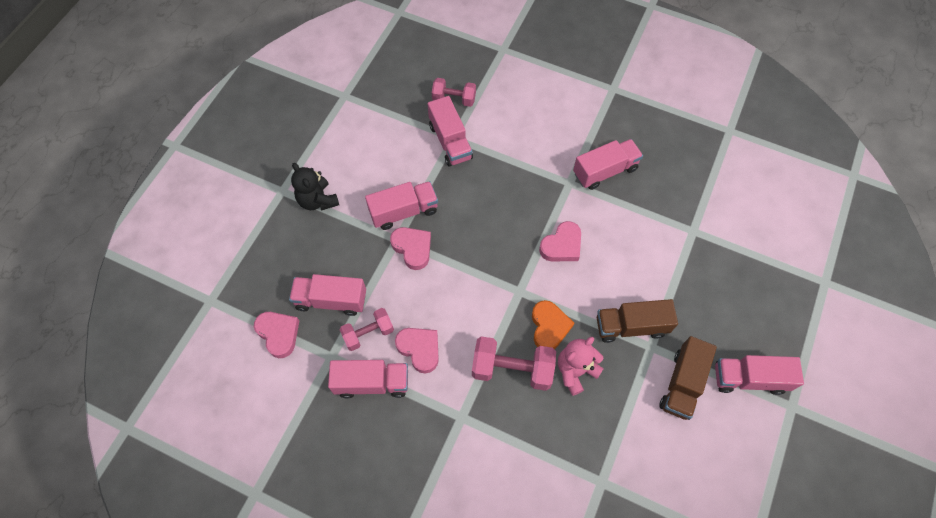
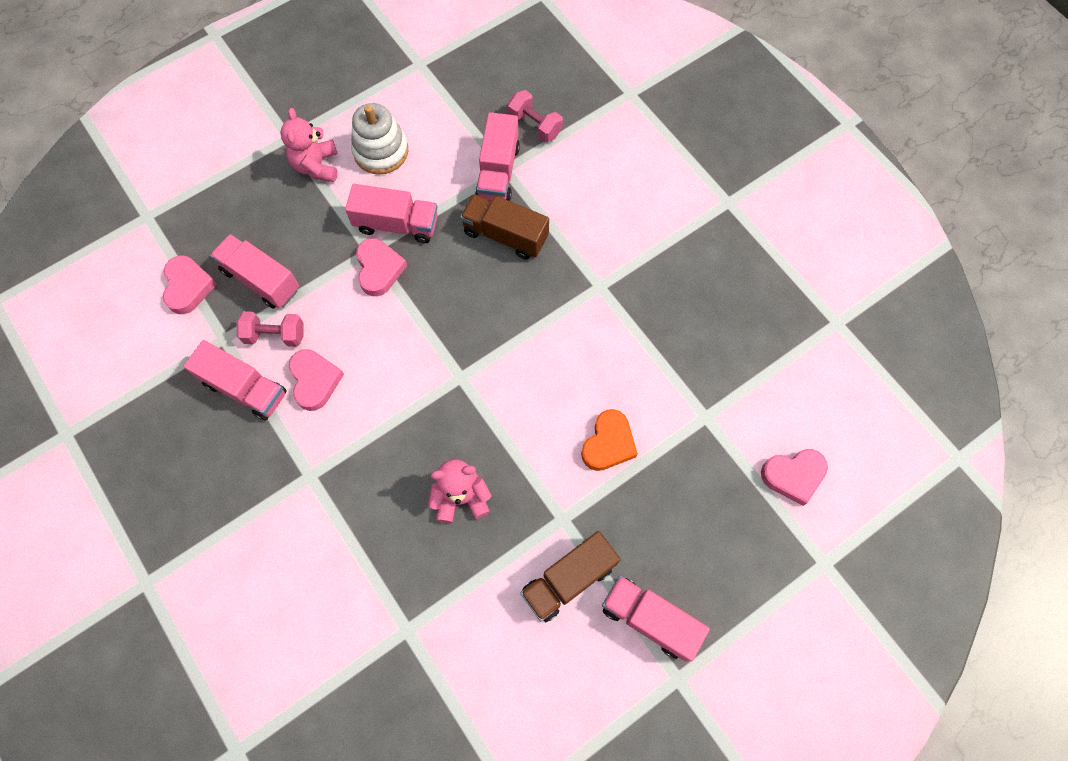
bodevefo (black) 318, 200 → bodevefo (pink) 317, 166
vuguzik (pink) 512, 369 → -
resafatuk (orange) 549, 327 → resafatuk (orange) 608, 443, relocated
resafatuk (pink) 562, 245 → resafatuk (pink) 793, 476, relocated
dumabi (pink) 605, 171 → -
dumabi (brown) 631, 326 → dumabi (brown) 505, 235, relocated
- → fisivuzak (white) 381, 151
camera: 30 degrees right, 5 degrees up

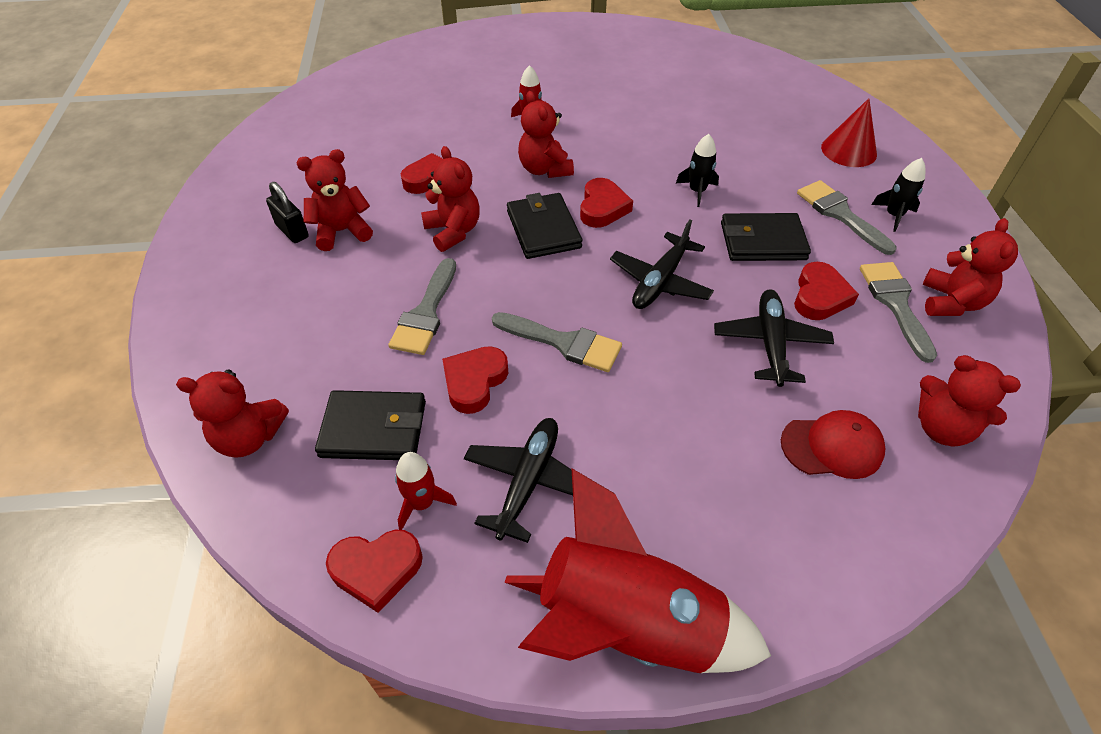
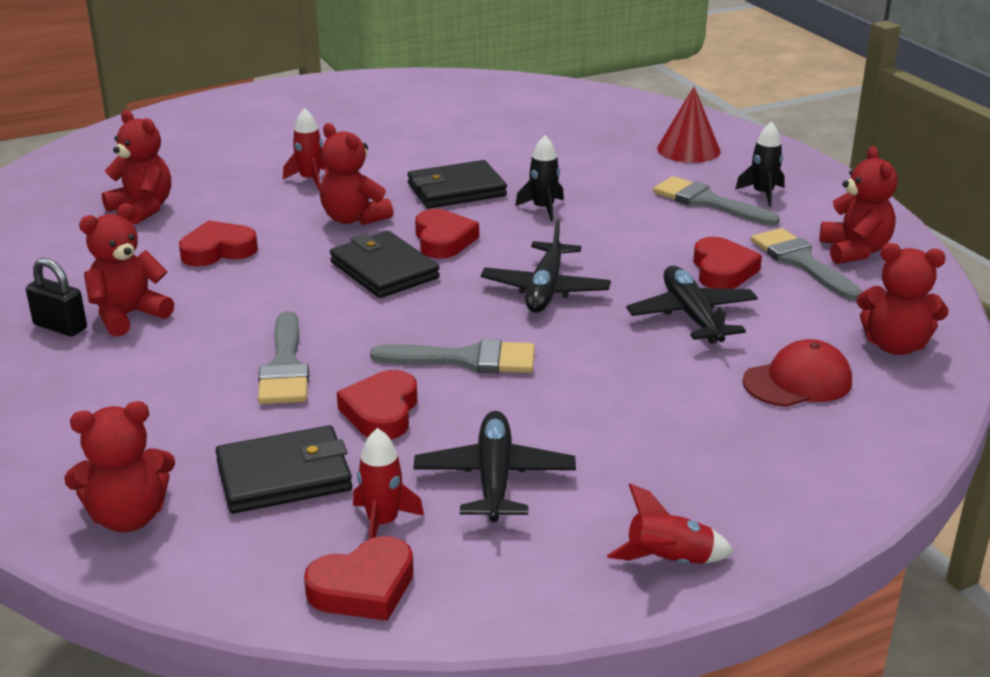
bodevefo (red) 453, 231 → bodevefo (red) 142, 209, relocated
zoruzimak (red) 628, 626 → zoruzimak (red) 669, 561, x0.42
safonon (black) 762, 241 → safonon (black) 456, 190, relocated
camera: 20 degrees left, 20 degrees down

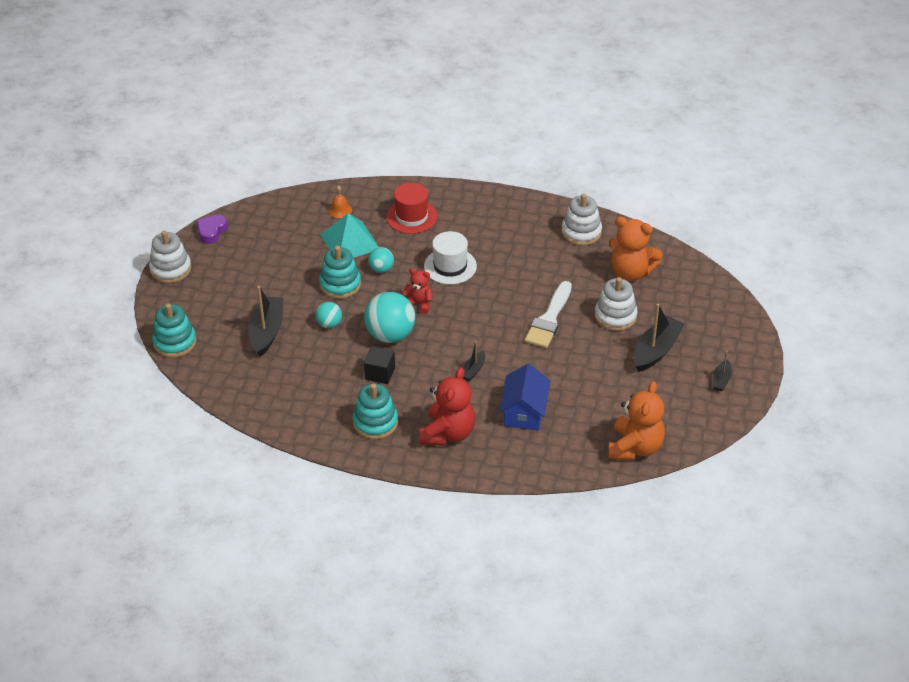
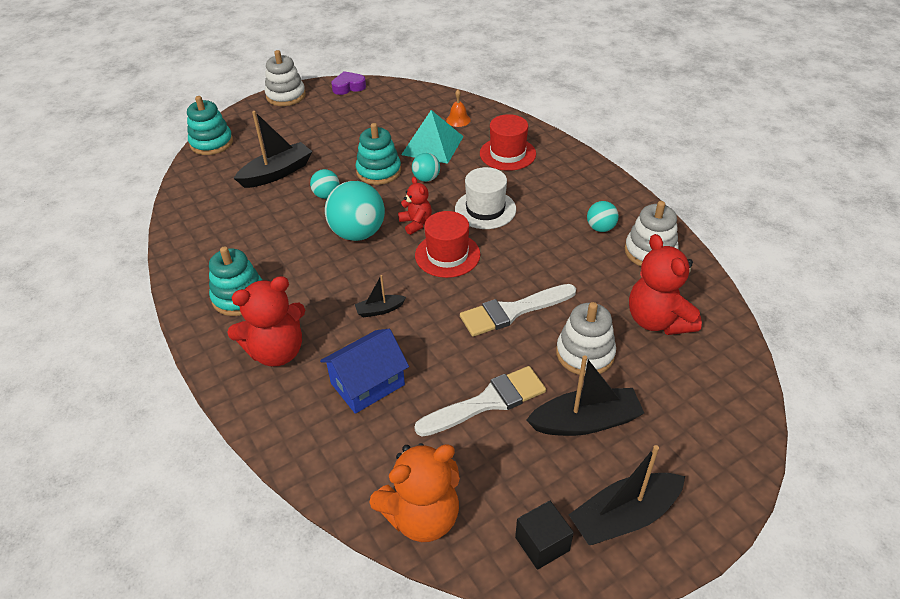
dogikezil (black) 380, 373 → dogikezil (black) 542, 544, relocated
bodevefo (orange) 631, 272 → bodevefo (red) 657, 320
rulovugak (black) 721, 380 → rulovugak (black) 624, 516, x1.94
- → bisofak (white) 487, 402
- → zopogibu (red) 447, 255
- → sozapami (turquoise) 600, 228
camera: 45 degrees right, 0 degrees up

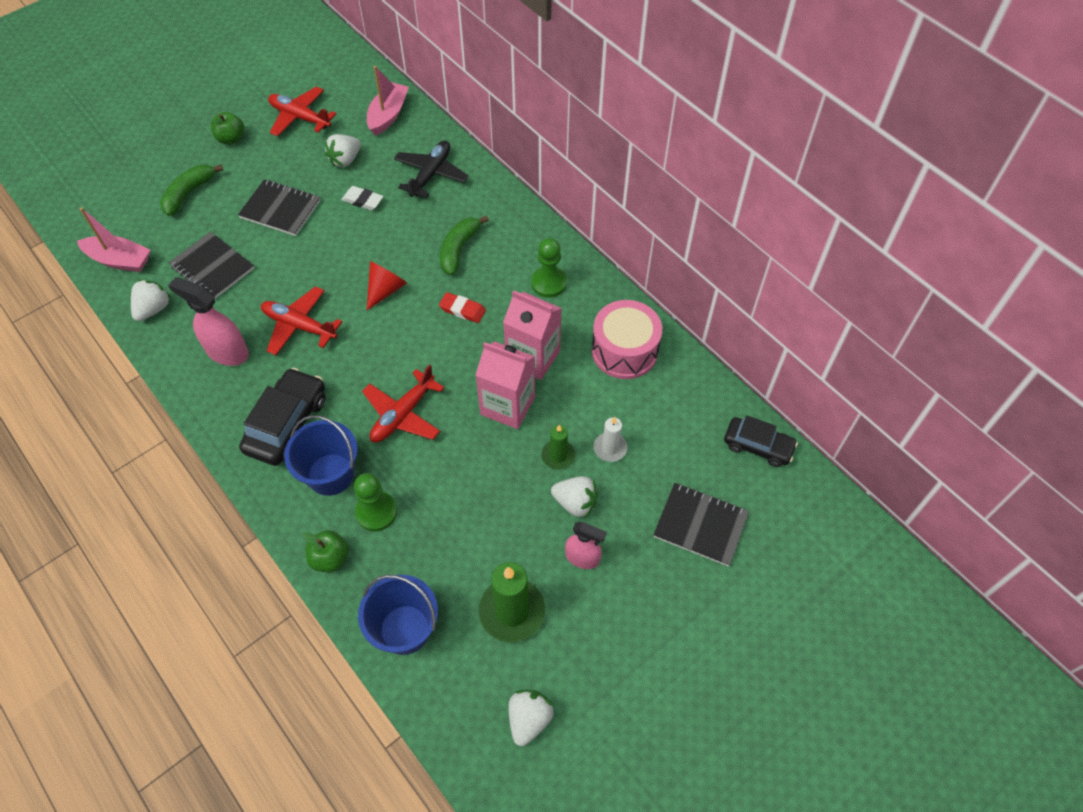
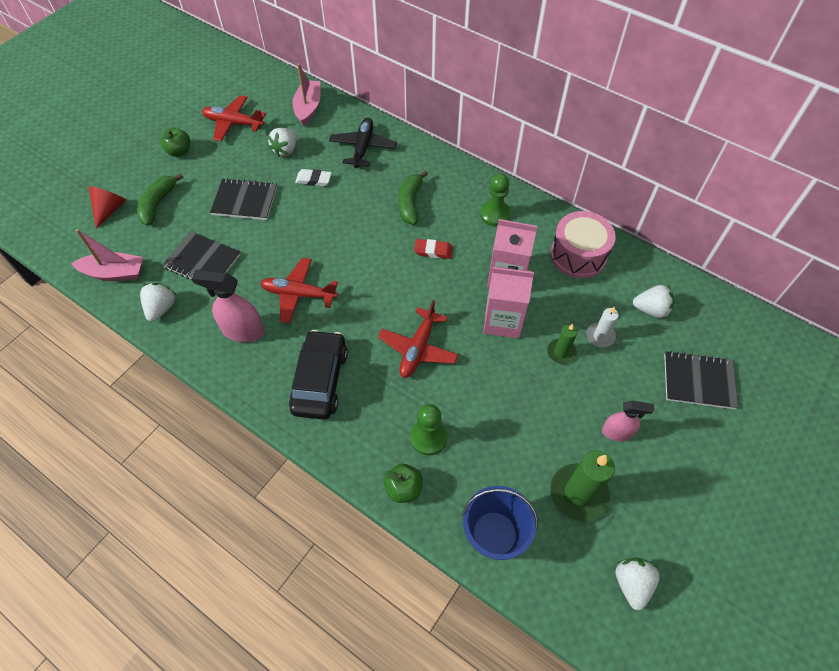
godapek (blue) 330, 474 → -
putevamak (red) 385, 289 → putevamak (red) 110, 209, relocated
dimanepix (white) 575, 503 → dimanepix (white) 651, 309, relocated
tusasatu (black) 758, 446 → -
camera: 15 degrees left, 0 degrees up

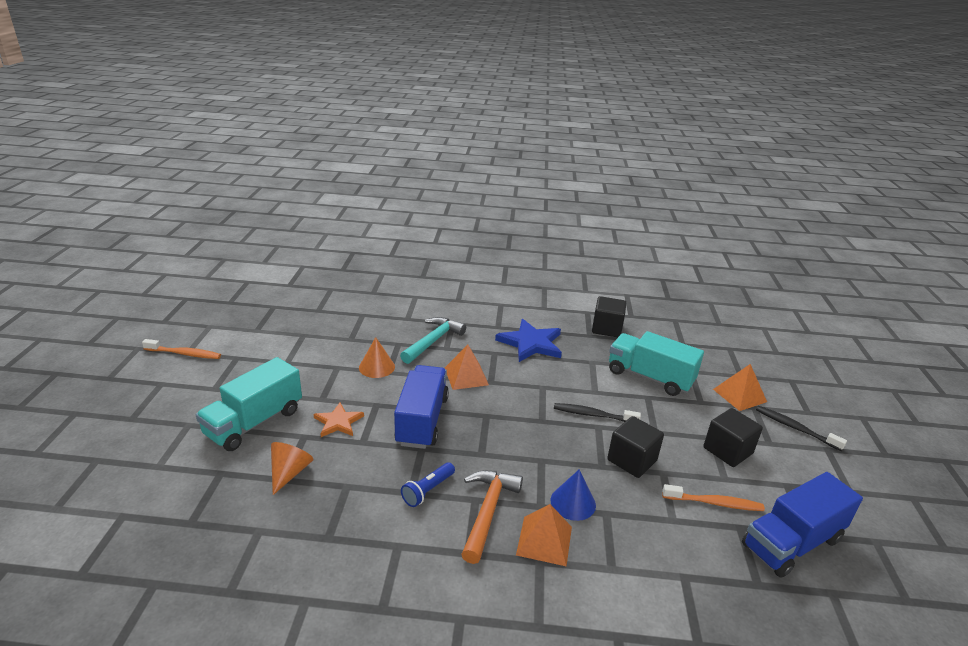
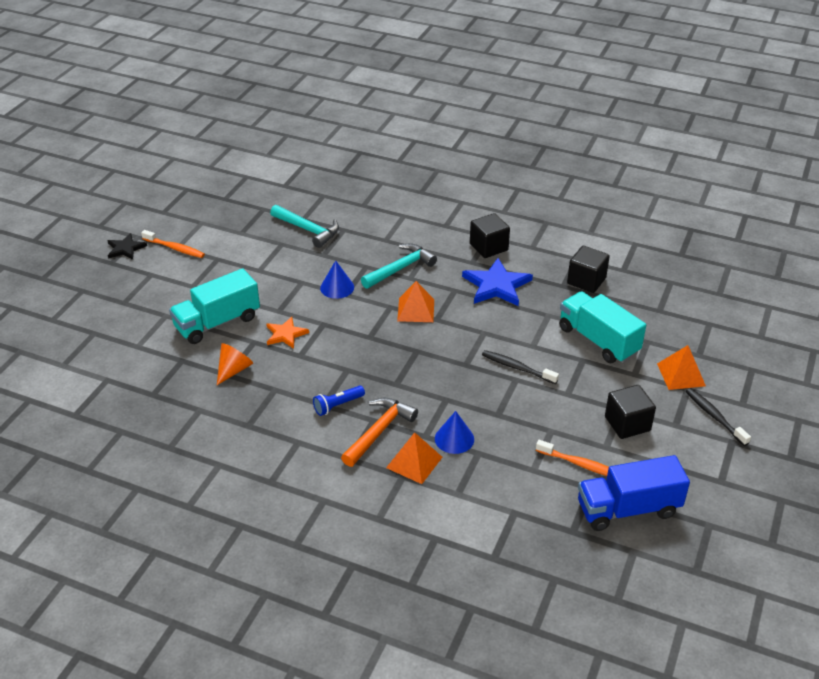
putevamak (orange) 376, 367 → putevamak (blue) 337, 287
dumabi (blue) 422, 420 → -
dogikezil (black) 632, 460 → dogikezil (black) 488, 247, relocated
- → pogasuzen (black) 125, 248
- → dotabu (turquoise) 307, 230
camera: 20 degrees right, 10 degrees up

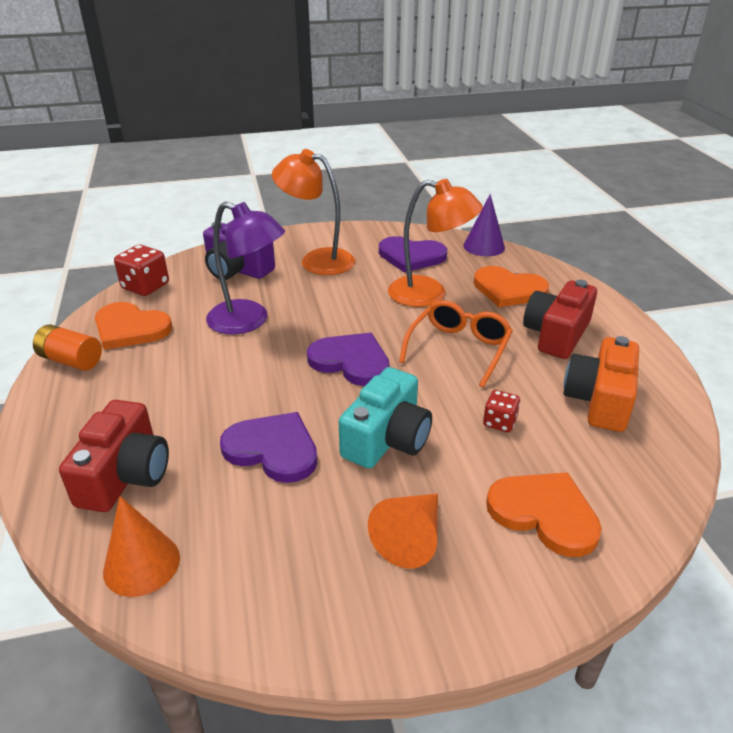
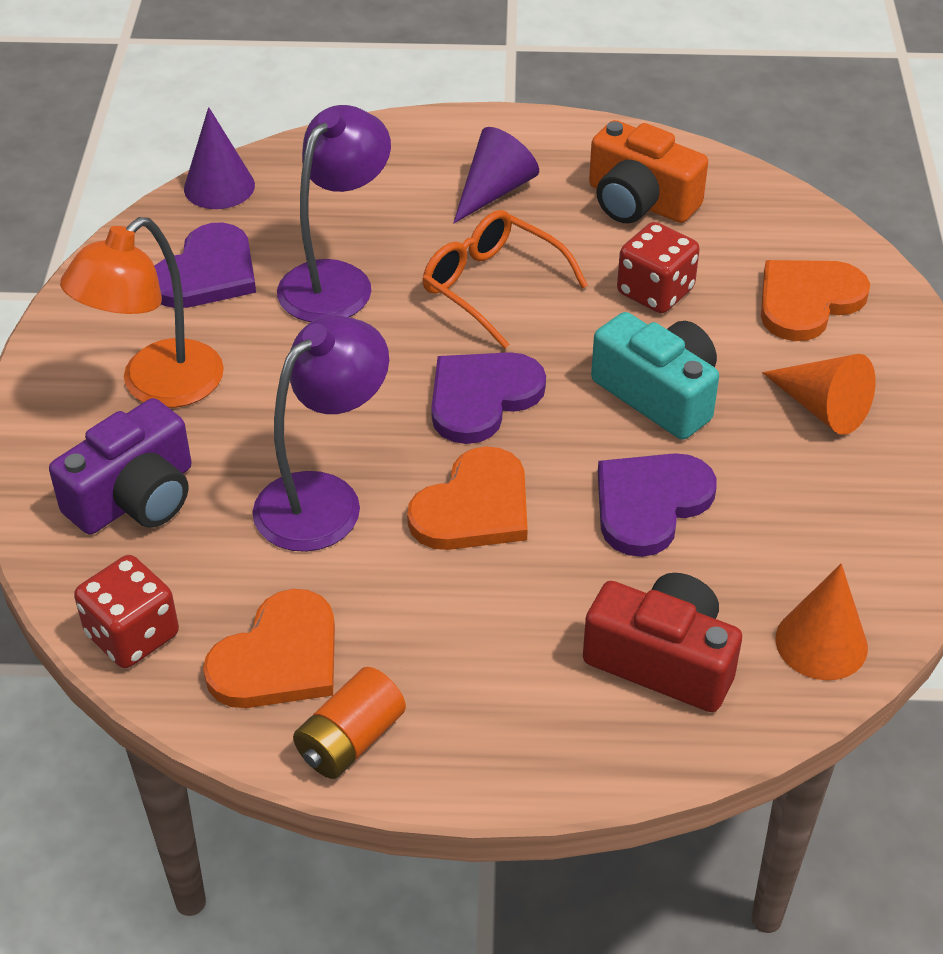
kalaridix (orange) 429, 294 → kalaridix (purple) 337, 280
resafatuk (orange) 508, 289 → resafatuk (orange) 474, 507, relocated
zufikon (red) 499, 422 → zufikon (red) 655, 292, x1.64
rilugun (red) 556, 334 → putevamak (purple) 494, 191
camera: 75 degrees left, 10 degrees up

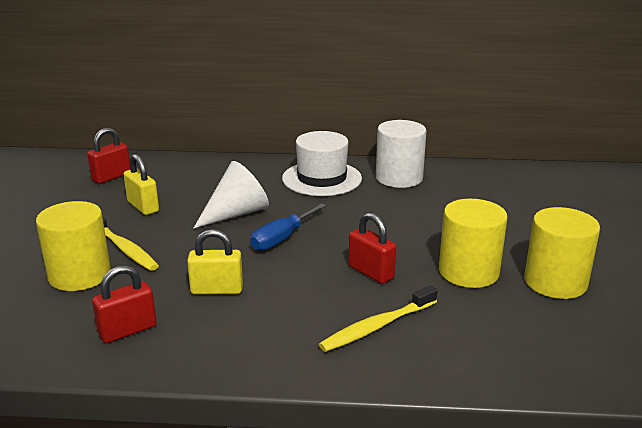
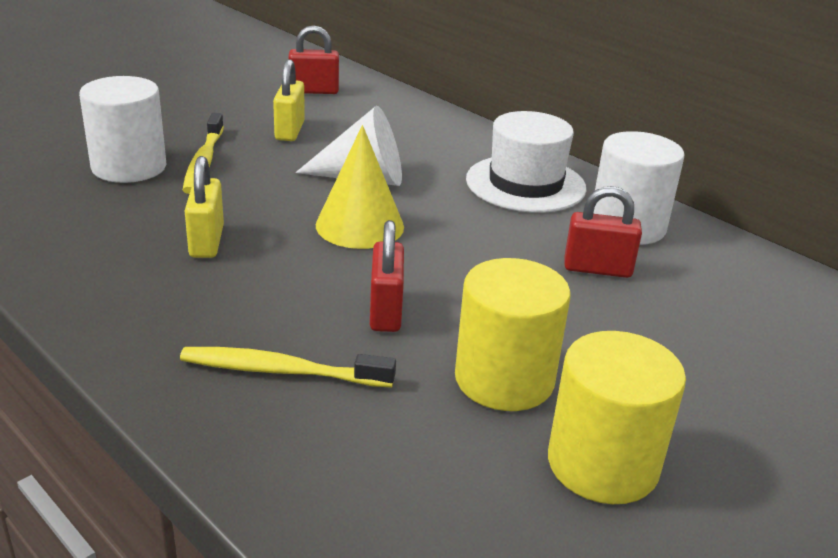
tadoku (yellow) 80, 275 → tadoku (white) 129, 167
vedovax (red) 128, 330 → vedovax (red) 597, 269, relocated
vedovax (yellow) 217, 290 → vedovax (yellow) 207, 242, 45 degrees clockwise
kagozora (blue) 281, 239 → putevamak (yellow) 359, 225
camera: 40 degrees right, 5 degrees up

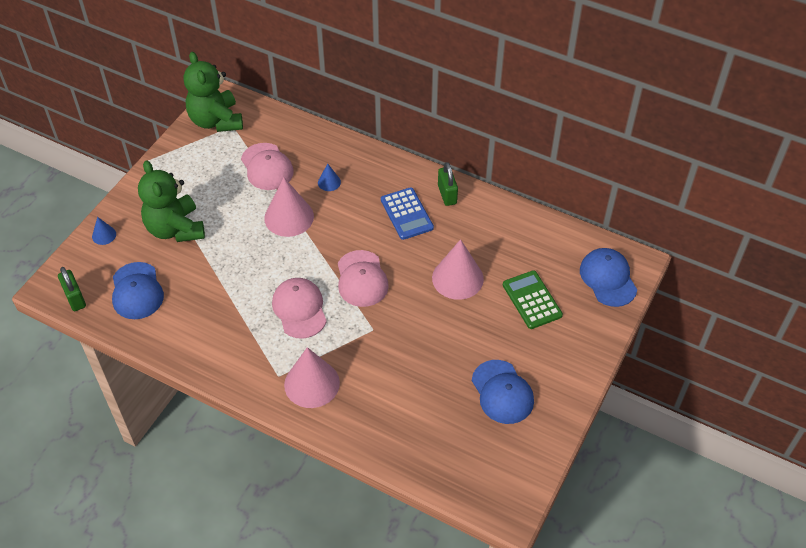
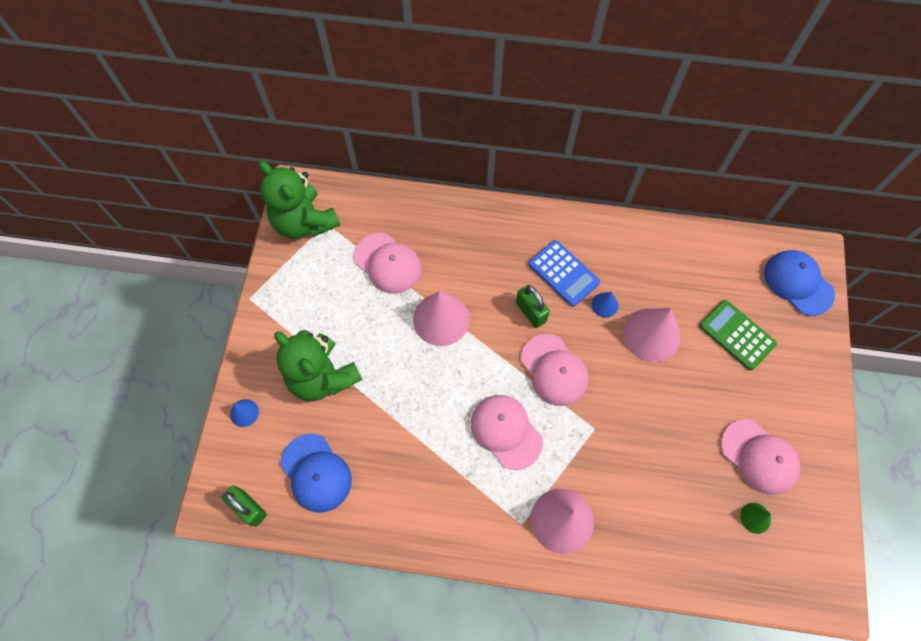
putevamak (blue) 329, 182 → putevamak (blue) 604, 305, relocated
vedovax (green) 447, 194 → vedovax (green) 531, 312, relocated
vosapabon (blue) 502, 392 → vosapabon (pink) 759, 457
- → putevamak (green) 755, 518
camera: 20 degrees left, 15 degrees up

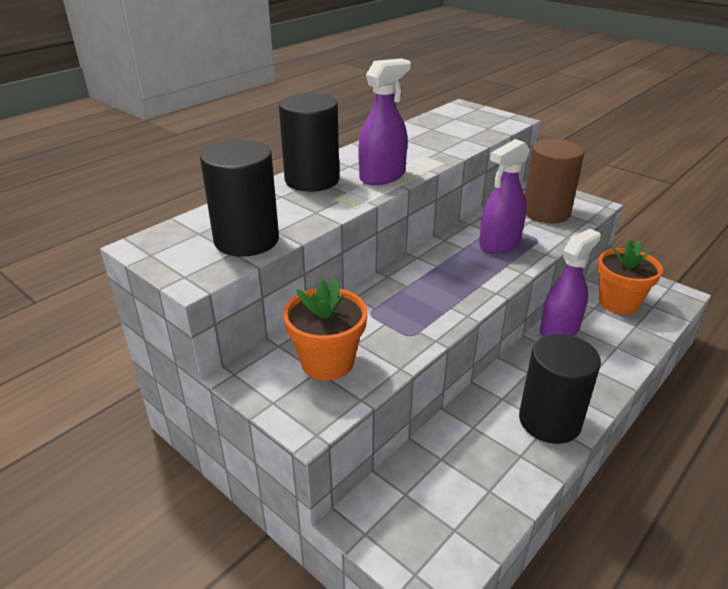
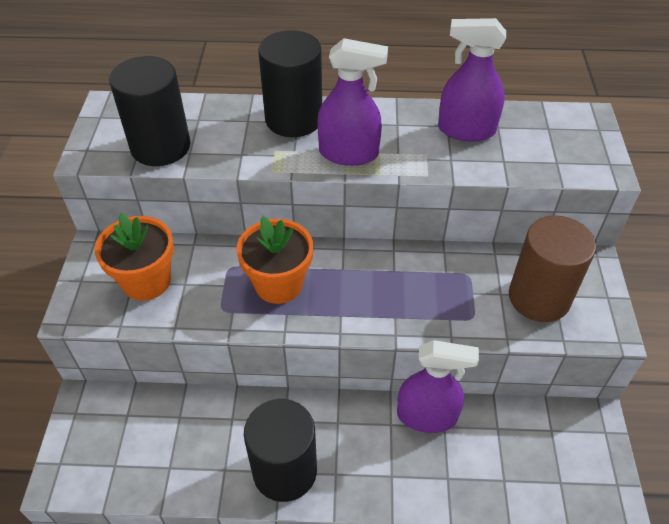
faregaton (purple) 499, 244 → faregaton (purple) 466, 130, relocated
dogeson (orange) 618, 302 → dogeson (orange) 278, 284, relocated
camera: 50 degrees right, 15 degrees up

